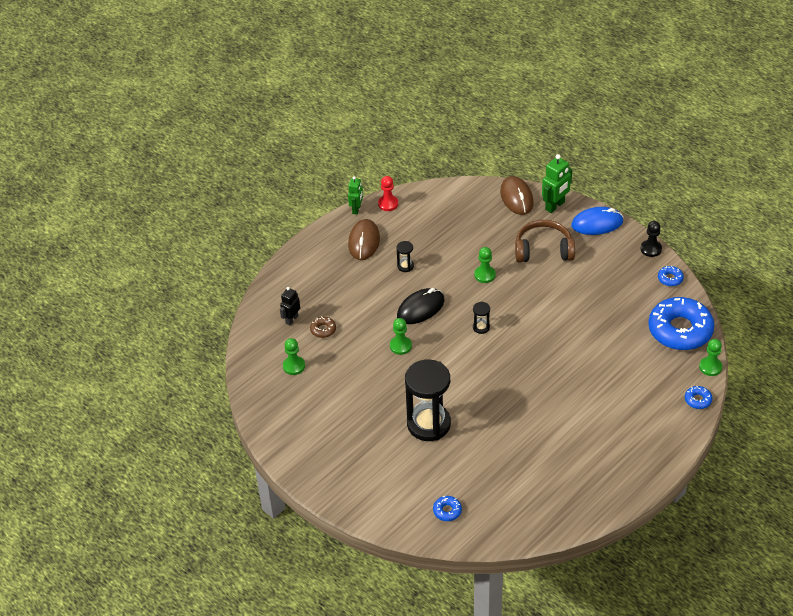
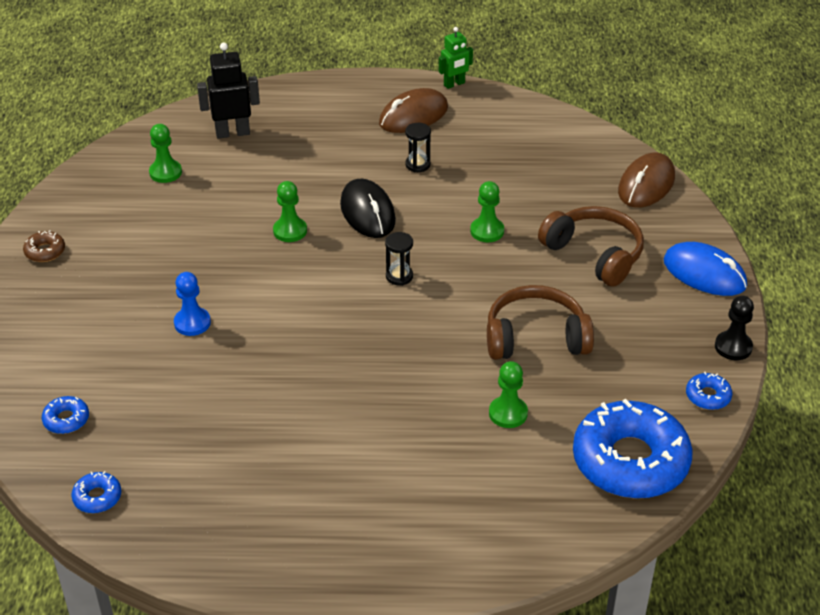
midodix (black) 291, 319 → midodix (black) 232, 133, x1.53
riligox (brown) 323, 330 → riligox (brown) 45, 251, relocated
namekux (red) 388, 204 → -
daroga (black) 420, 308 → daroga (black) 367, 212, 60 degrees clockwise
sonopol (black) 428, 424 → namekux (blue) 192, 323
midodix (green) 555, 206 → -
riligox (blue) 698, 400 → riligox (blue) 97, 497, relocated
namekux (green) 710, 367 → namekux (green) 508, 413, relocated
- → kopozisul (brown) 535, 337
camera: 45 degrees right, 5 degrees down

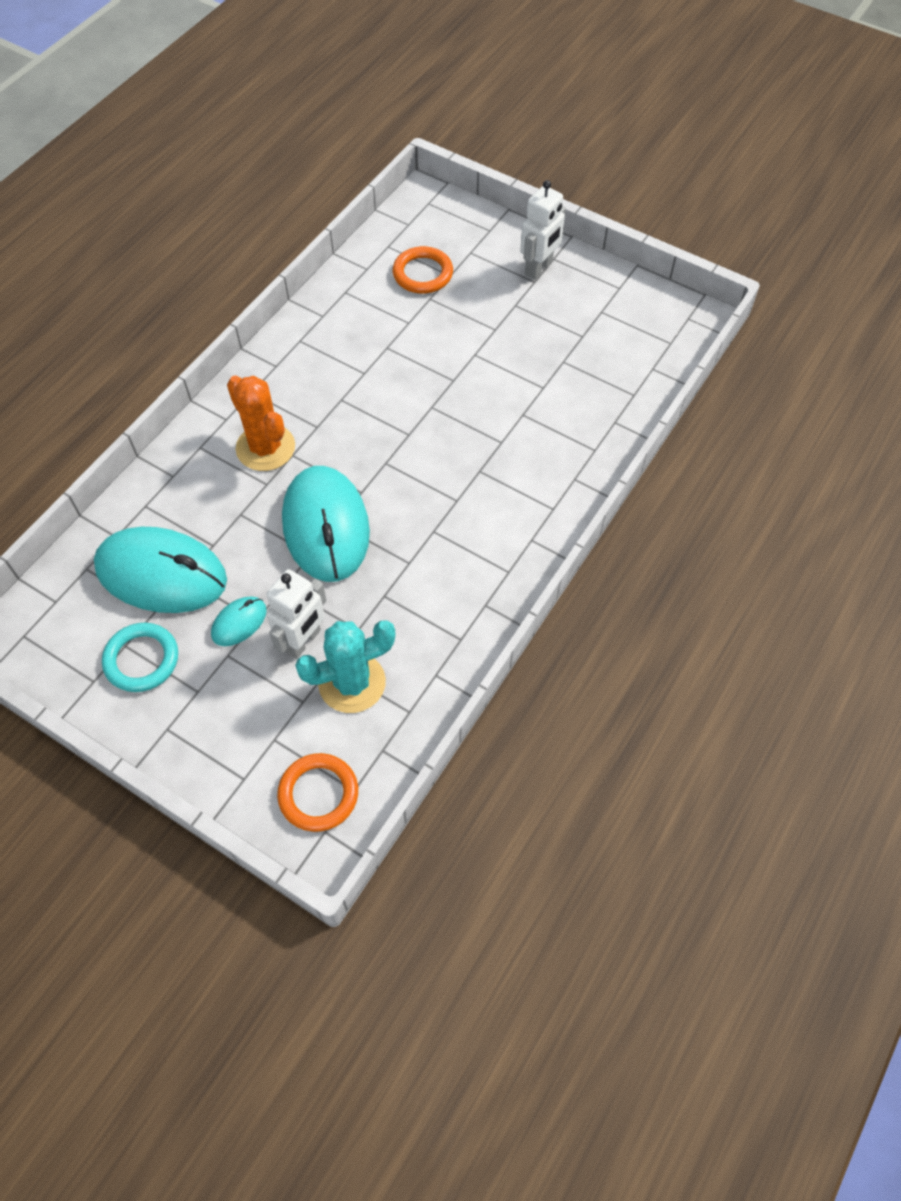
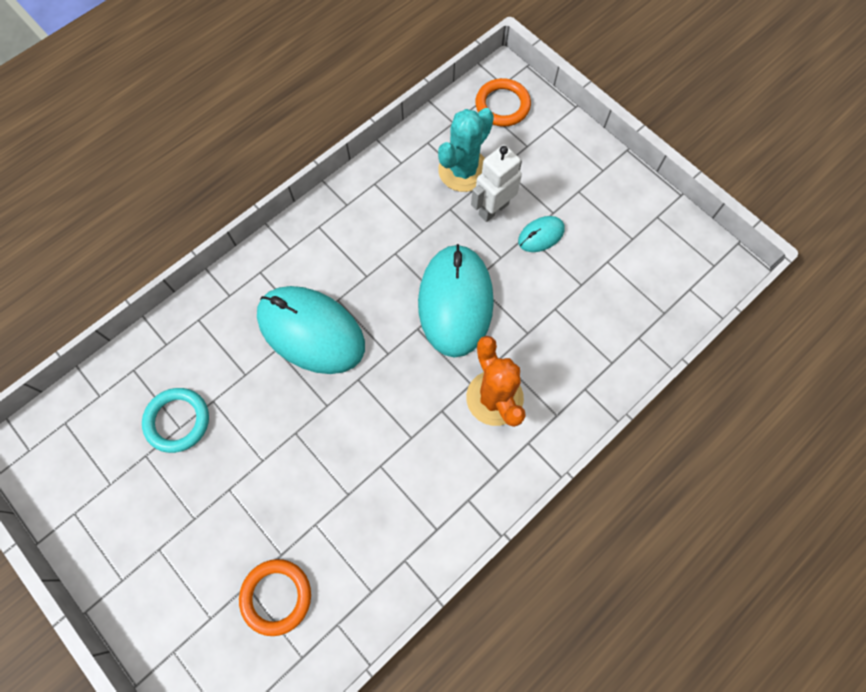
daroga (turquoise) 161, 574 → daroga (turquoise) 311, 331, relocated
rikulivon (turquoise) 141, 659 → rikulivon (turquoise) 177, 421, relocated
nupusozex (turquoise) 352, 683 → nupusozex (turquoise) 463, 170, 45 degrees counterclockwise
midodix (white) 539, 268 → -
camera: 165 degrees left, 10 degrees up

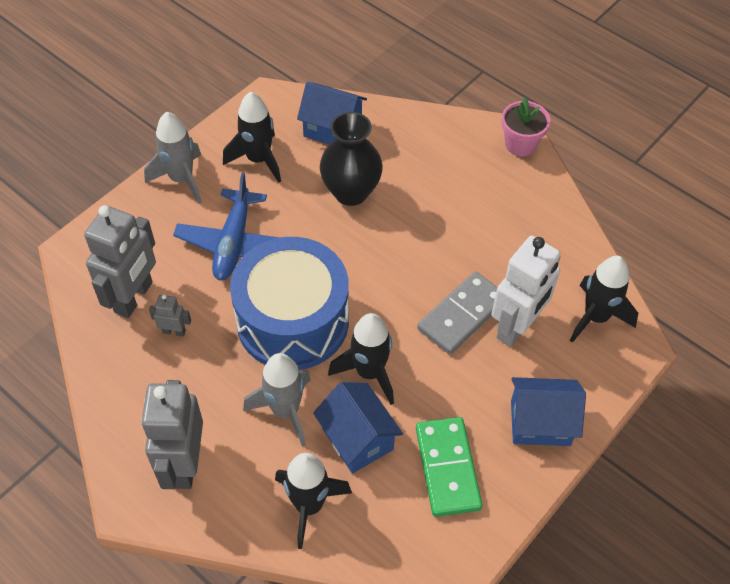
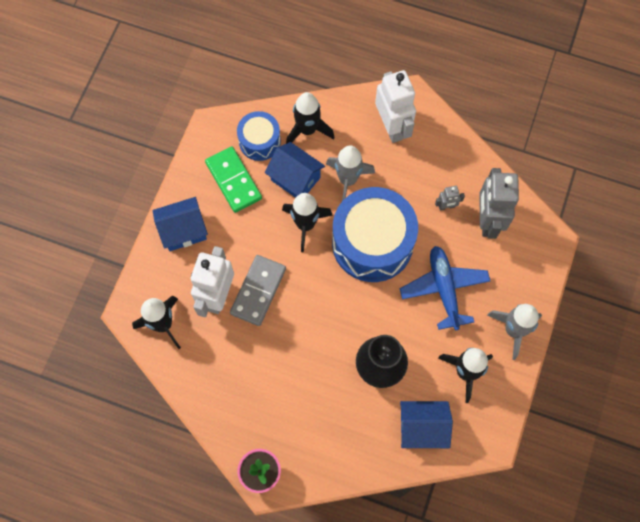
midodix (grey) 184, 464 → midodix (white) 392, 127
- → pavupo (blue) 259, 141
camera: 160 degrees right, 15 degrees up

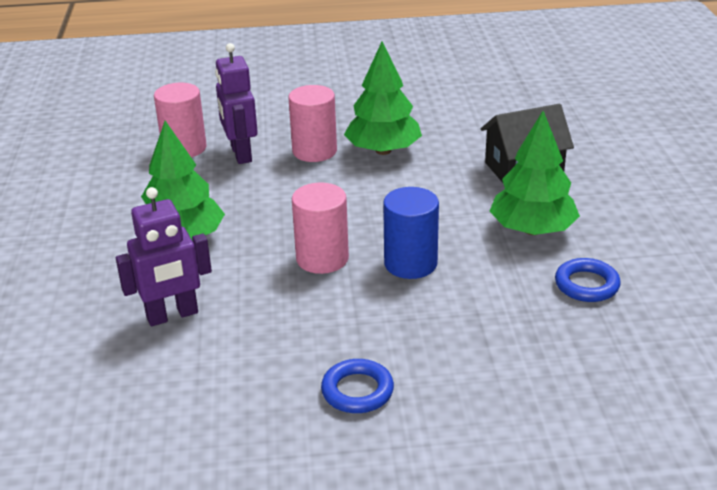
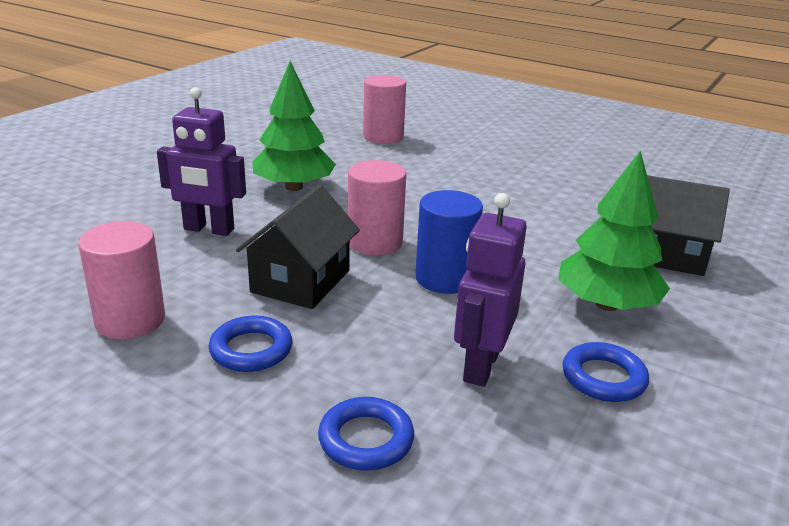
midodix (purple) 240, 154 → midodix (purple) 480, 366, relocated
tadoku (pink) 314, 151 → tadoku (pink) 130, 320, relocated
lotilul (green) 383, 150 → -
- → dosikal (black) 301, 281
- → rikulivon (blue) 366, 439
camera: 35 degrees right, 5 degrees down

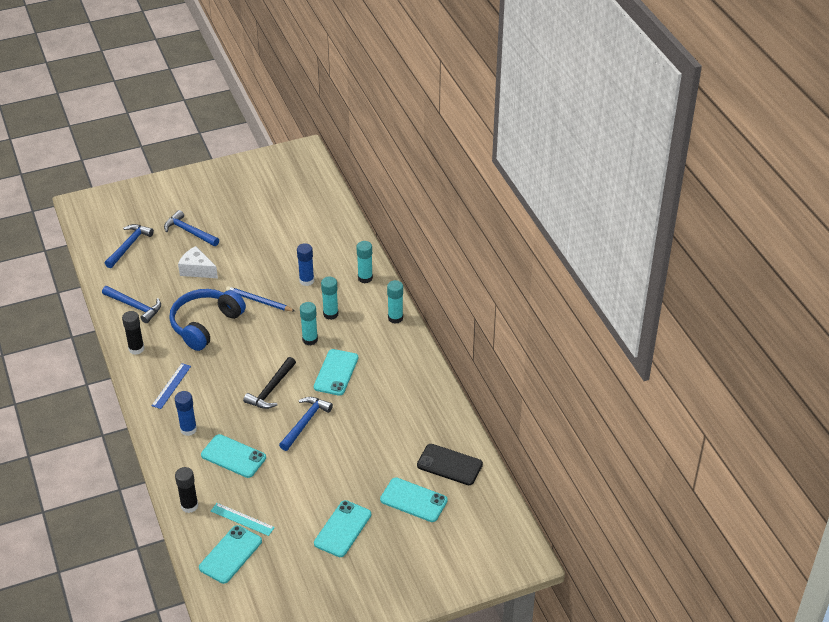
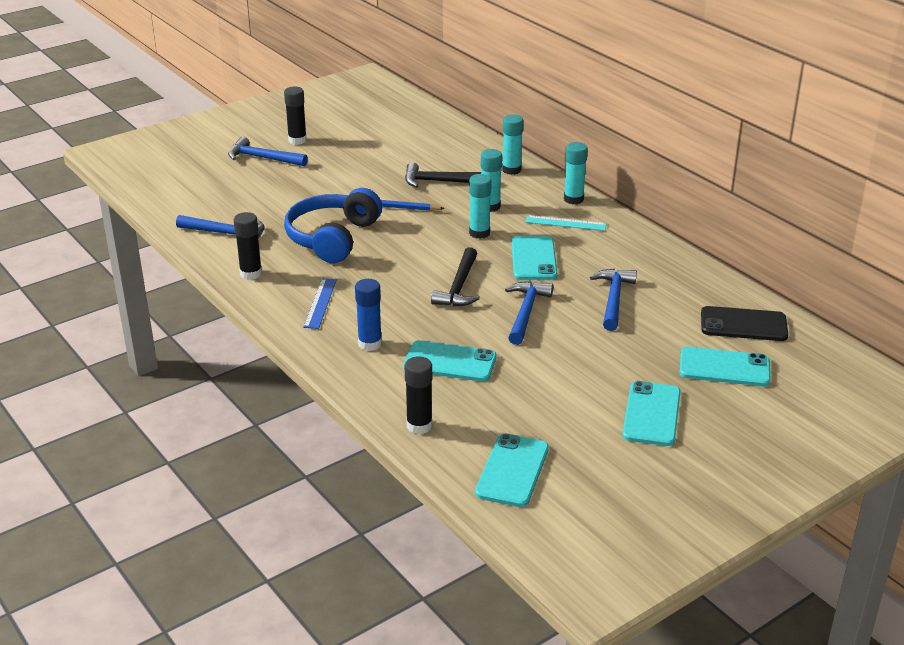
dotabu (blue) 129, 245 → dotabu (blue) 613, 299, relocated
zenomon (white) 197, 270 → -
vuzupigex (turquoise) 242, 519 → vuzupigex (turquoise) 565, 223, relocated
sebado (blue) 306, 281 → dotabu (black) 440, 181
- → sebado (black) 297, 140
camera: 15 degrees left, 10 degrees down

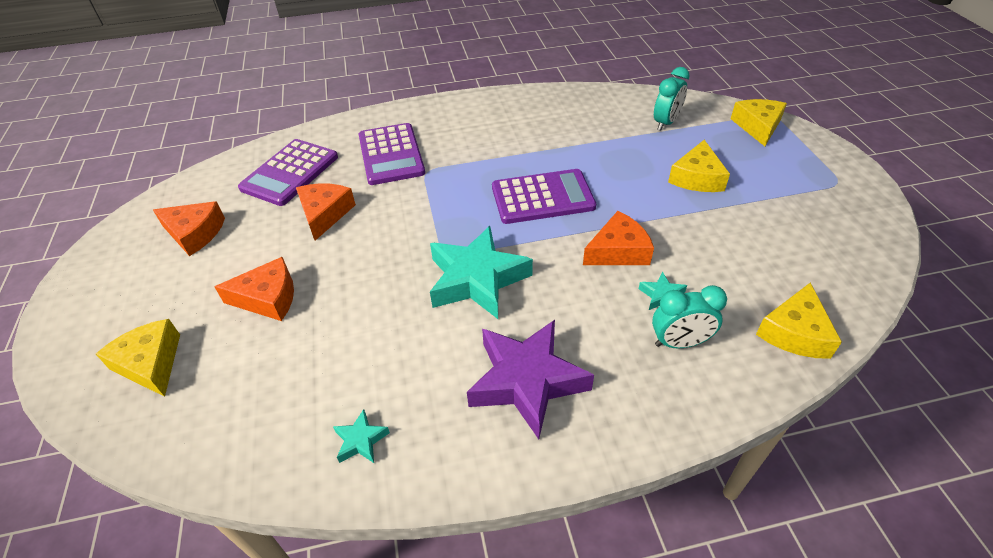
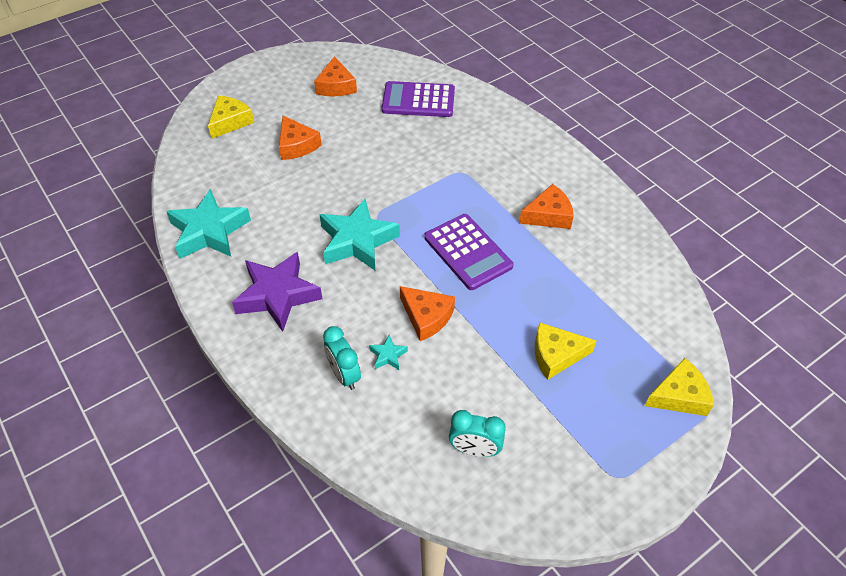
zenomon (orange) 324, 214 → zenomon (orange) 548, 215, relocated
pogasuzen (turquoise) 361, 440 → pogasuzen (turquoise) 209, 231, x2.36
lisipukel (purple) 391, 154 → -
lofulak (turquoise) 665, 123 → lofulak (turquoise) 474, 449, relocated
zenomon (yellow) 795, 332 → -
camera: 65 degrees right, 5 degrees up

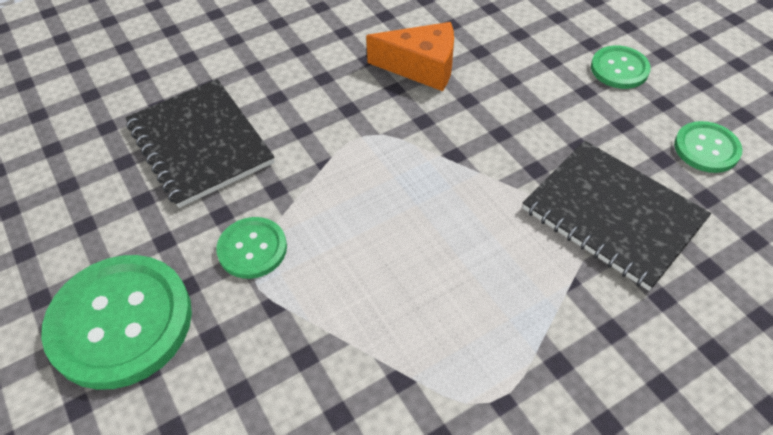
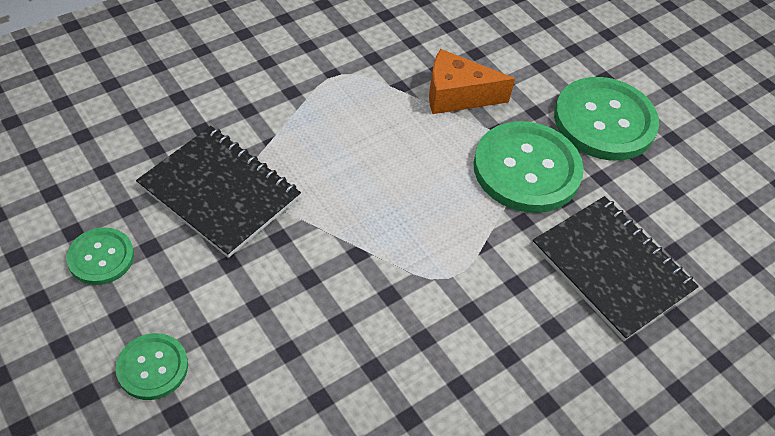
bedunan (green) 252, 249 → bedunan (green) 526, 169, x1.91
zenomon (orange) 422, 67 → zenomon (orange) 457, 95, relocated
camera: 170 degrees right, 0 degrees up

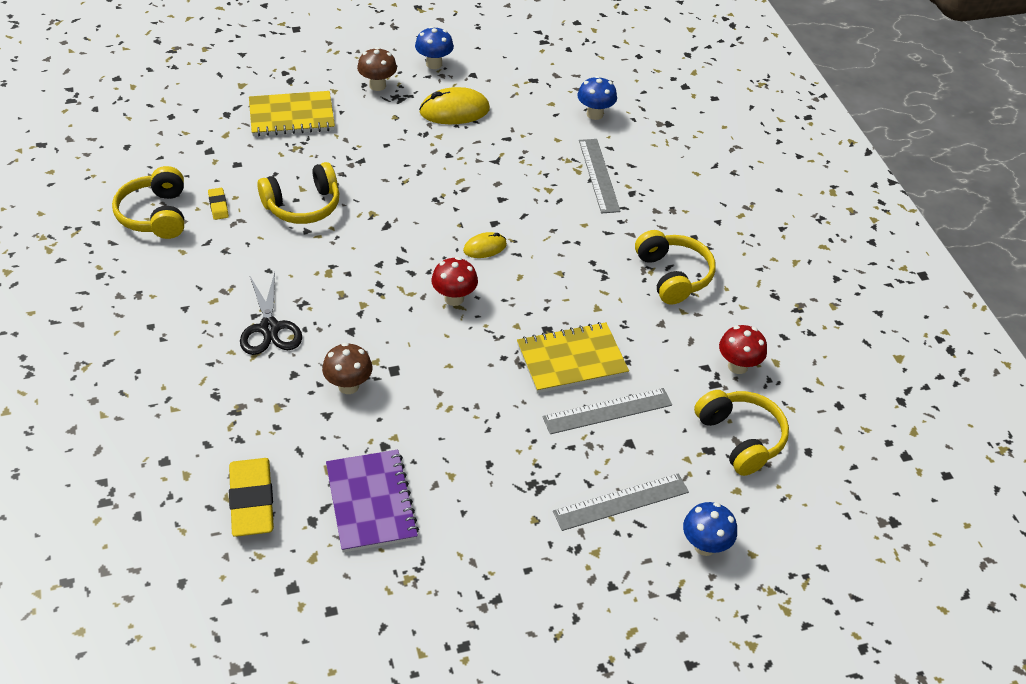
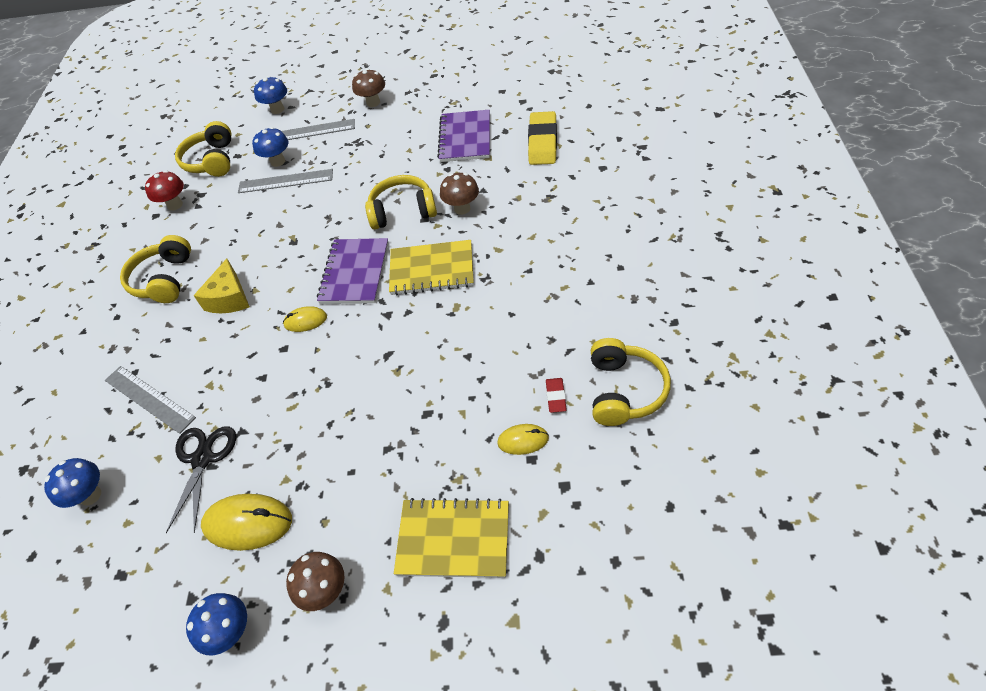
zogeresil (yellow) 218, 206 → zogeresil (red) 556, 396
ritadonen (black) 269, 328 → ritadonen (black) 202, 459, relocated
kopozisul (yellow) 303, 205 → kopozisul (yellow) 402, 211, relocated
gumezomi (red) 454, 298 → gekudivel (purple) 355, 273
gekudivel (yellow) 571, 360 → gekudivel (yellow) 432, 270, relocated
vuzupigex (grey) 598, 175 → vuzupigex (grey) 149, 398, 60 degrees counterclockwise
- → zenomon (yellow) 229, 298
- → gumezomi (blue) 278, 161
- → gumezomi (brown) 373, 102
- → daroga (yellow) 523, 440
camera: 155 degrees left, 5 degrees up

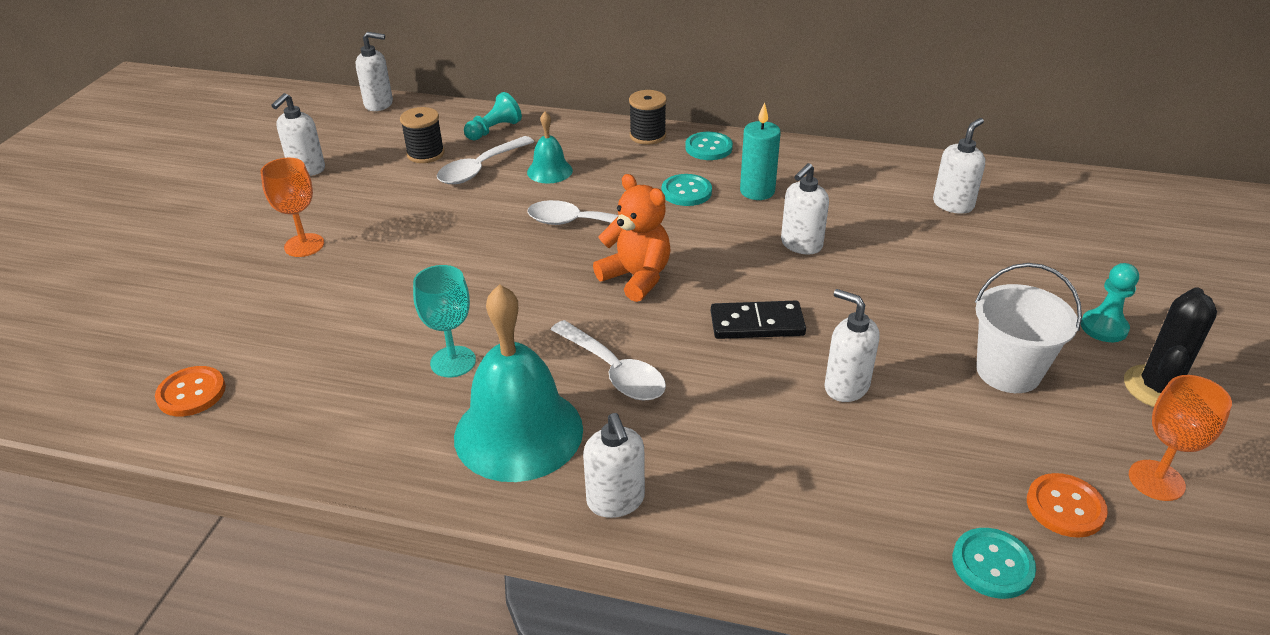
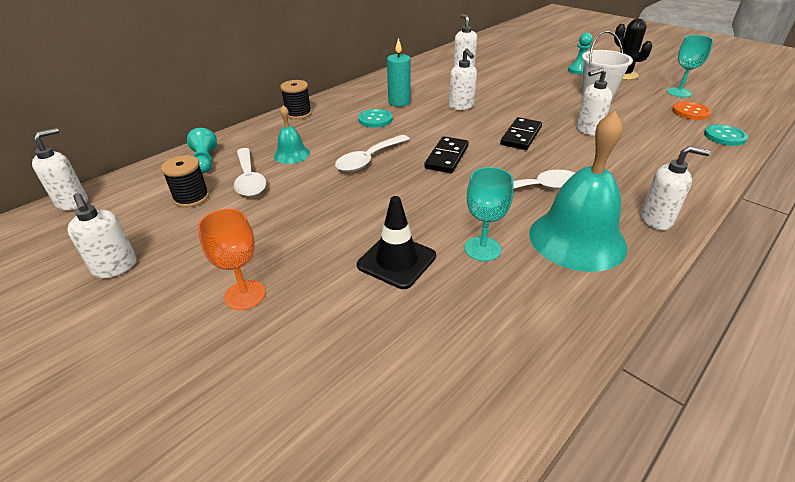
bedunan (orange) 191, 393 → -
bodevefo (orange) 636, 277 → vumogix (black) 447, 157
bedunan (turquoise) 708, 148 → -
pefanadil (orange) 1156, 480 → pefanadil (turquoise) 679, 92
- → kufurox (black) 396, 261
camera: 60 degrees left, 0 degrees up

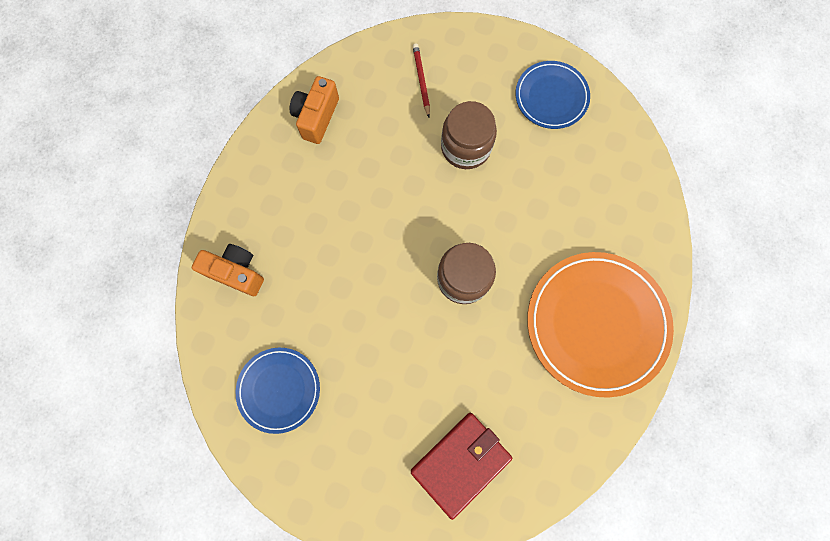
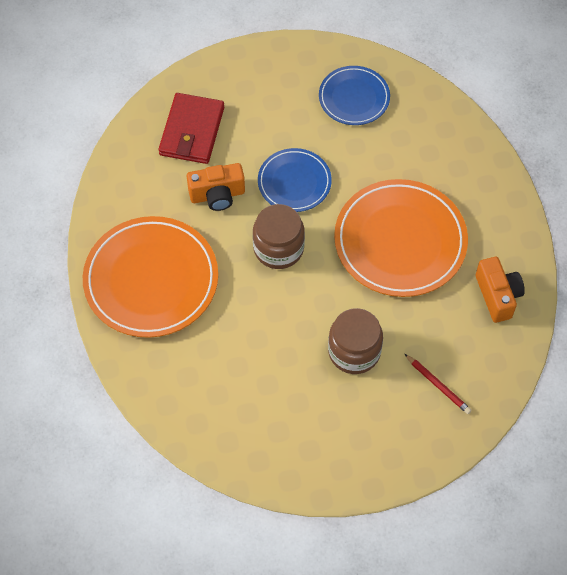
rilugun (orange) 236, 272 → rilugun (orange) 217, 195, relocated
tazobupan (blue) 551, 97 → tazobupan (blue) 294, 182, relocated
- → tazobupan (orange) 400, 241
camera: 145 degrees right, 15 degrees down

